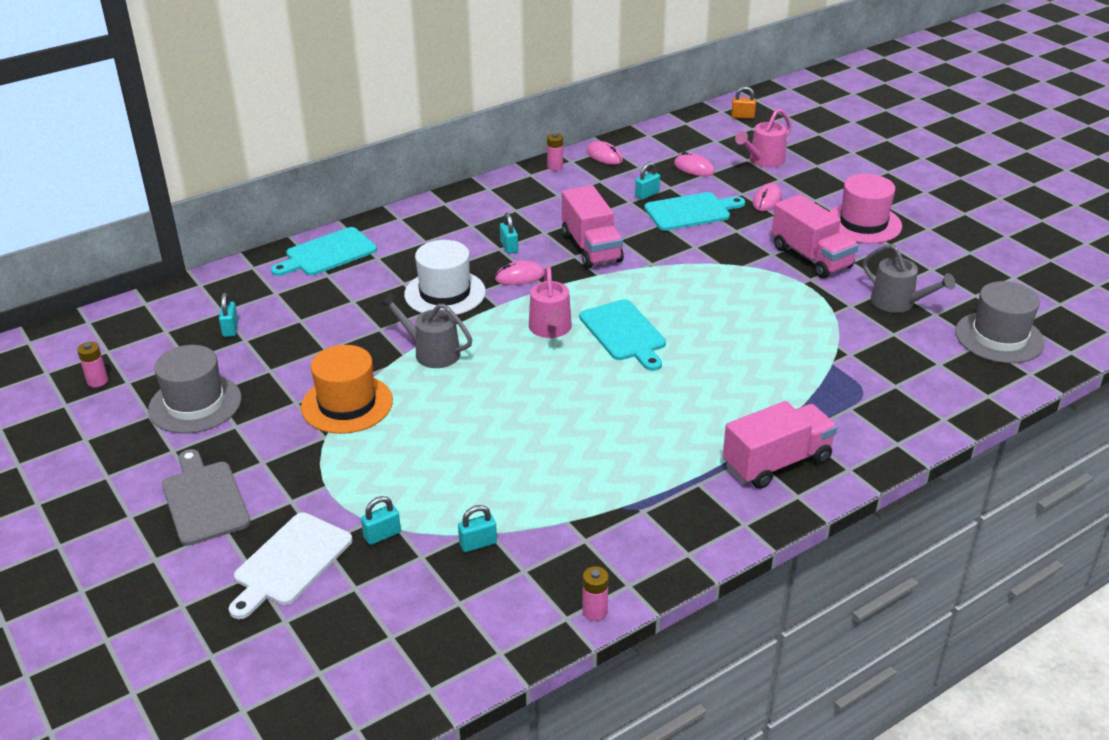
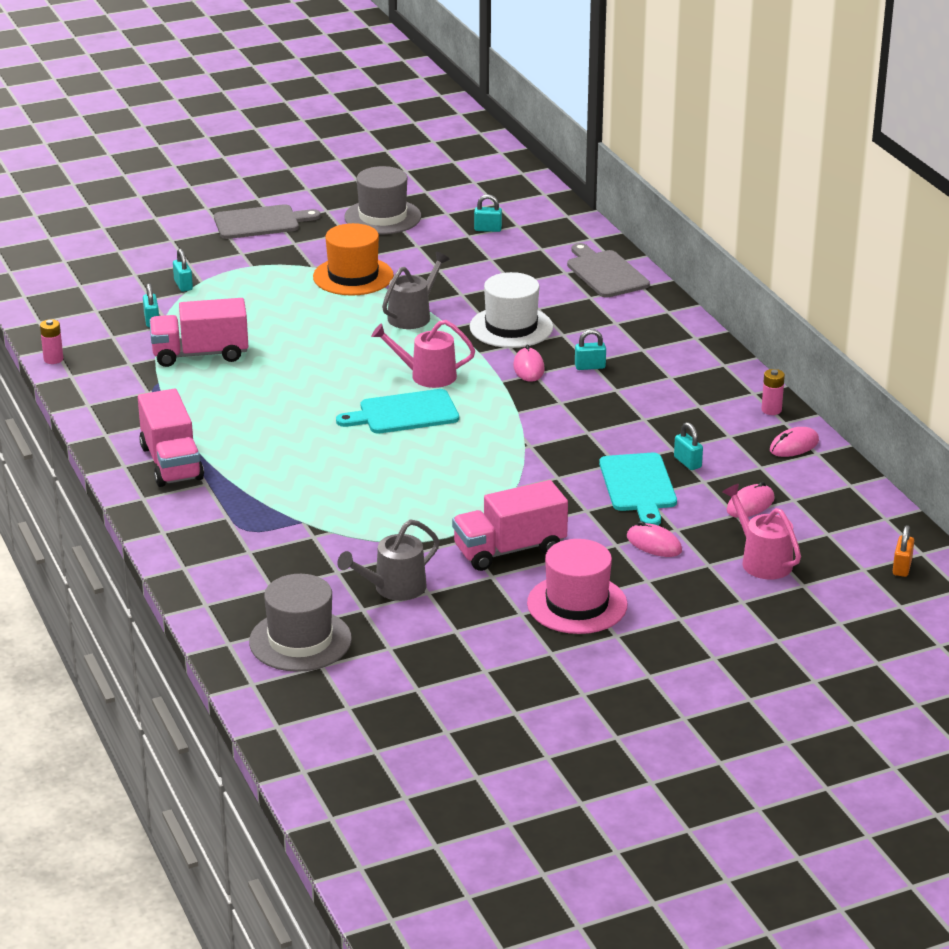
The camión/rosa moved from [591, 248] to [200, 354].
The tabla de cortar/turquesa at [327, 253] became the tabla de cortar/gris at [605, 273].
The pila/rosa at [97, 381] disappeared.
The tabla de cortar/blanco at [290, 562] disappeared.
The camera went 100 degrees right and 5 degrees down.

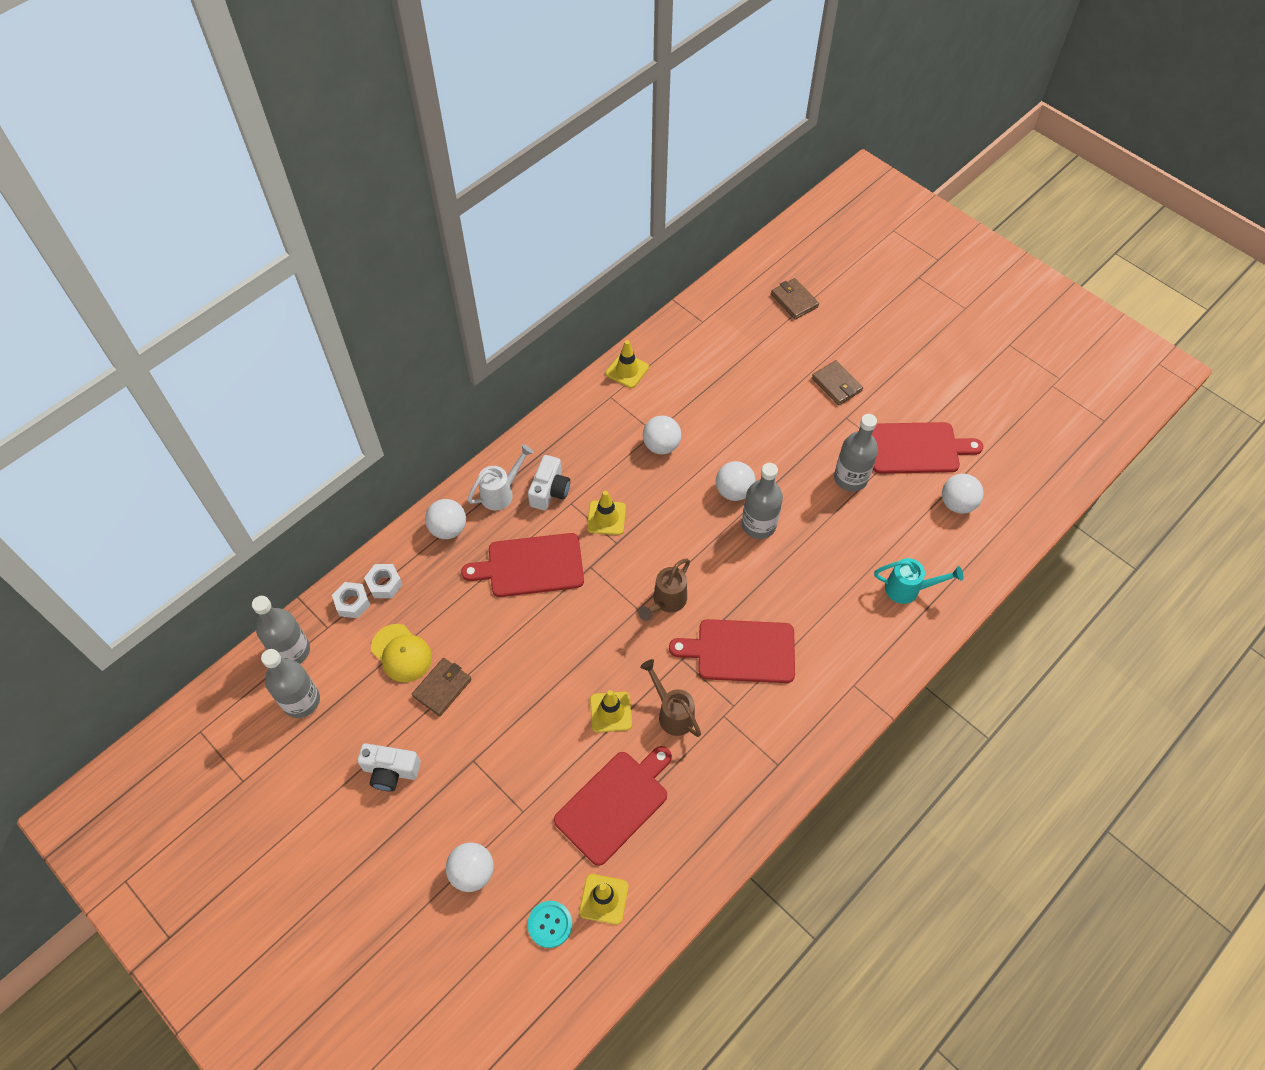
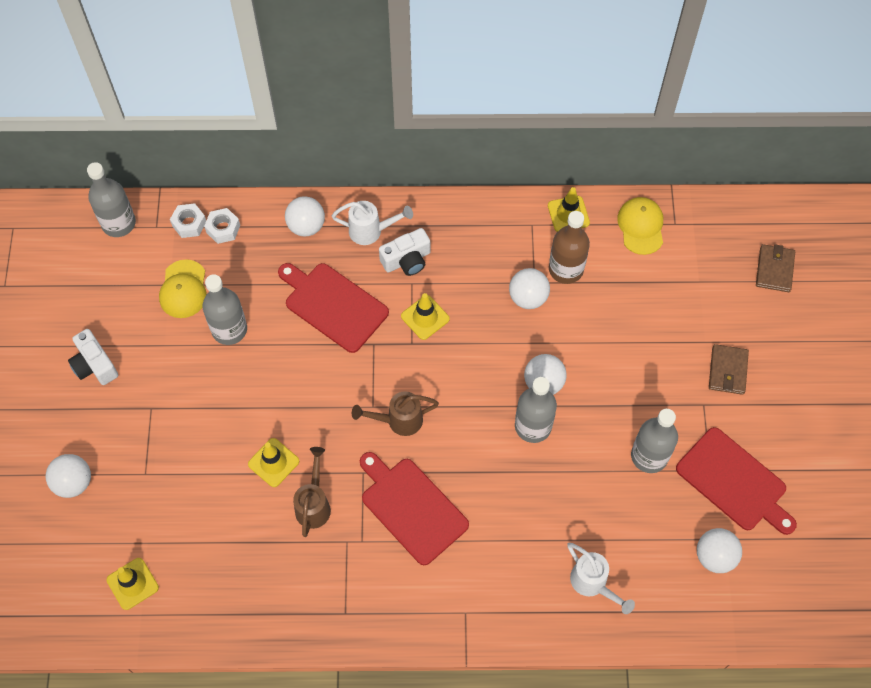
The regadera/turquesa at [909, 589] became the regadera/blanco at [593, 584].
The botella/gris moved from [301, 701] to [229, 329].
The cartera/marrón at [442, 688] disappeared.
The tabla de cortar/rojo at [614, 804] disappeared.
The botón/turquesa at [550, 924] disappeared.
The gorra/amarillo at [641, 226] appeared.
The botella/marrón at [566, 269] appeared.
The camera went 45 degrees right and 5 degrees up.

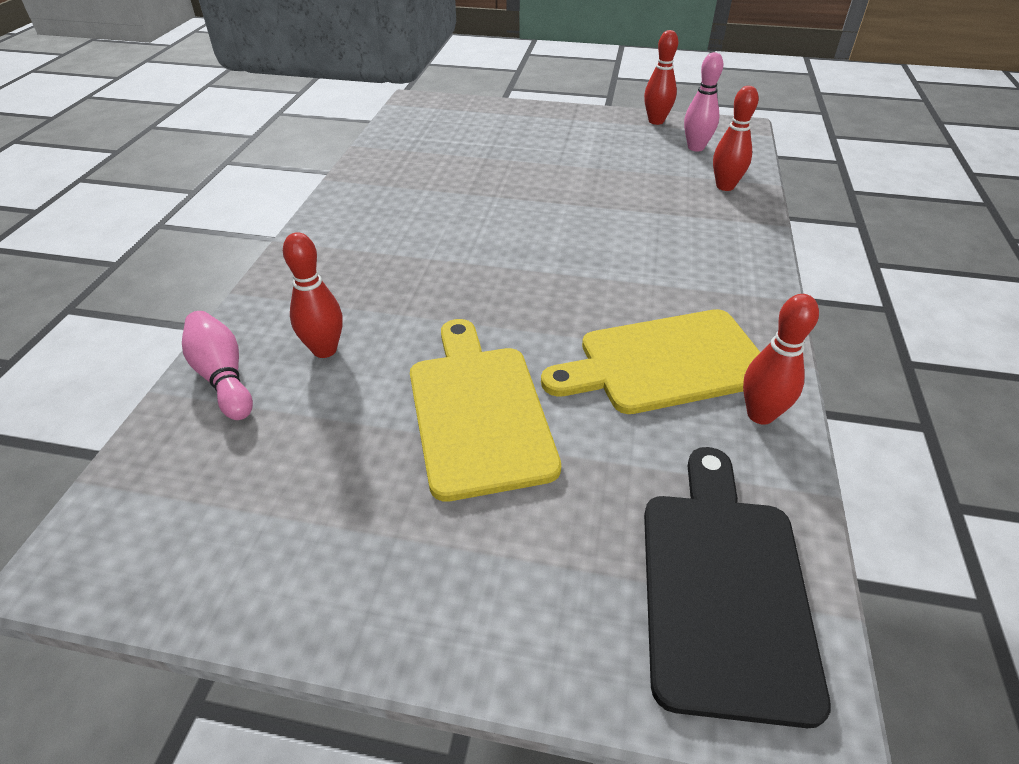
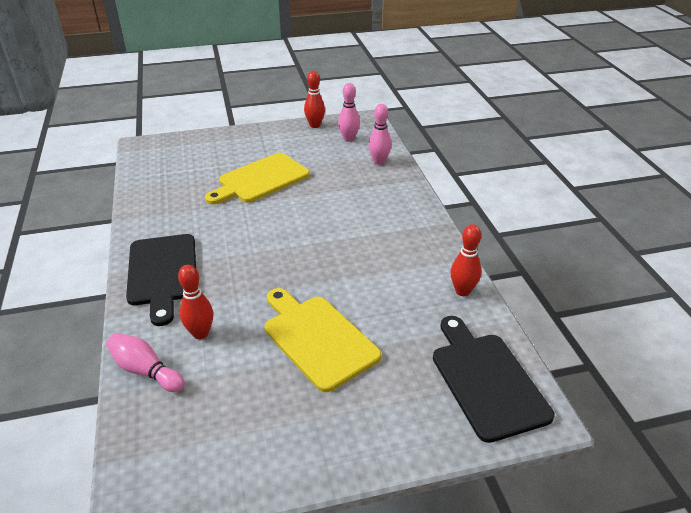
The bolo/rojo at [725, 186] became the bolo/rosa at [379, 161].
The tabla de cortar/amarillo moved from [664, 362] to [260, 179].
The tabla de cortar/negro at [162, 273] appeared.
The camera went 25 degrees left and 5 degrees down.

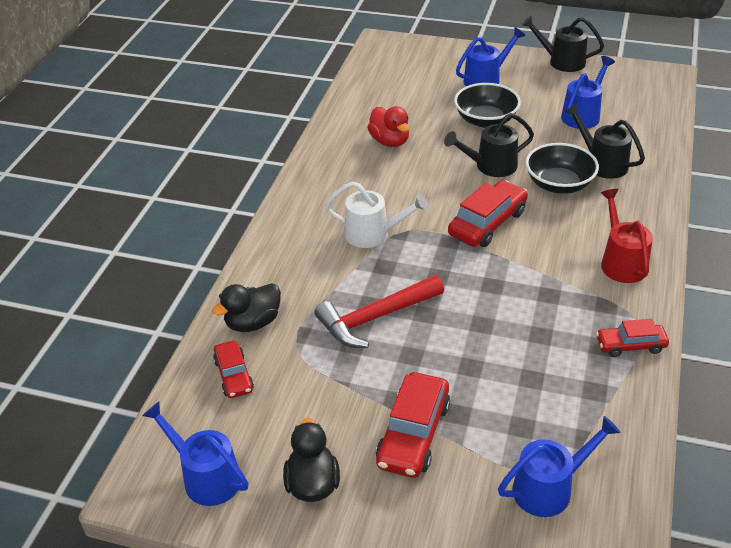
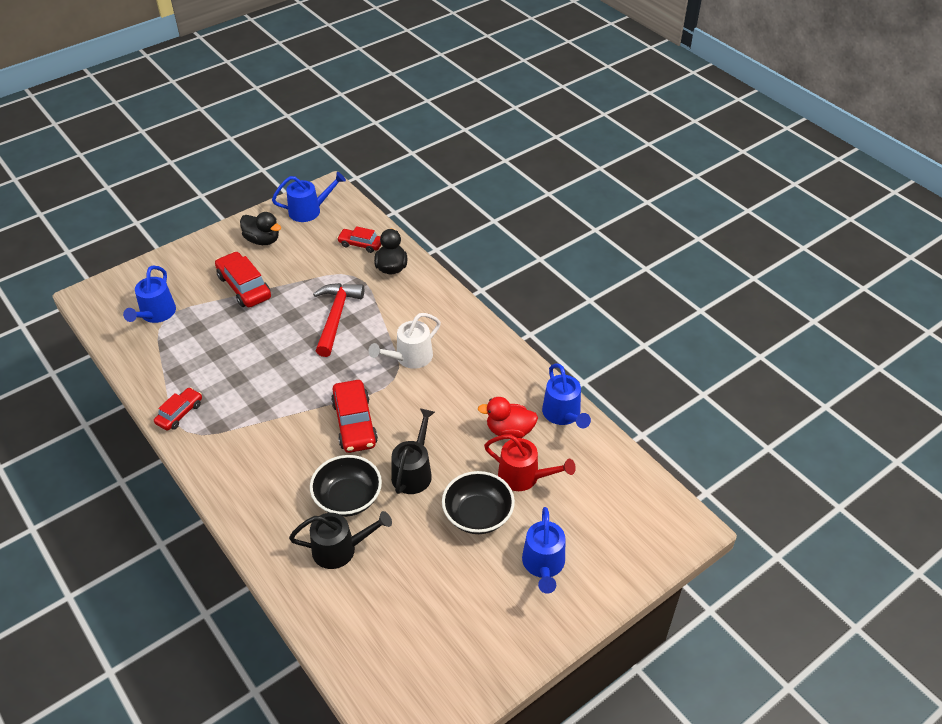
The regadera/negro at [561, 61] disappeared.
The regadera/azul moved from [583, 115] to [563, 415].
The regadera/rojo moved from [621, 261] to [524, 477].
The camera went 125 degrees right and 5 degrees up.

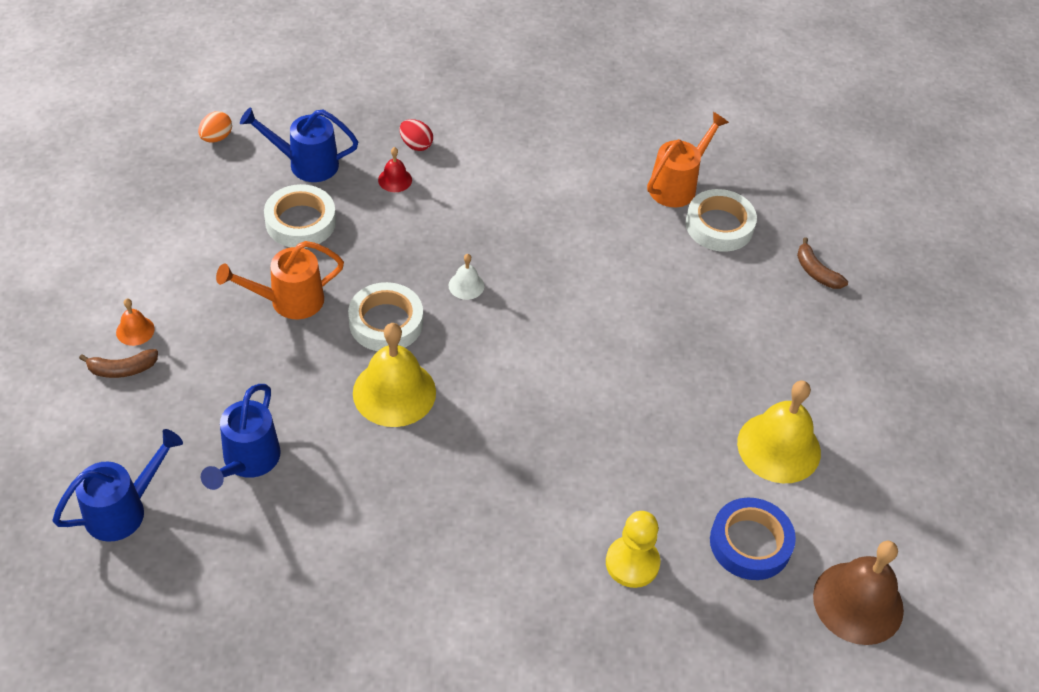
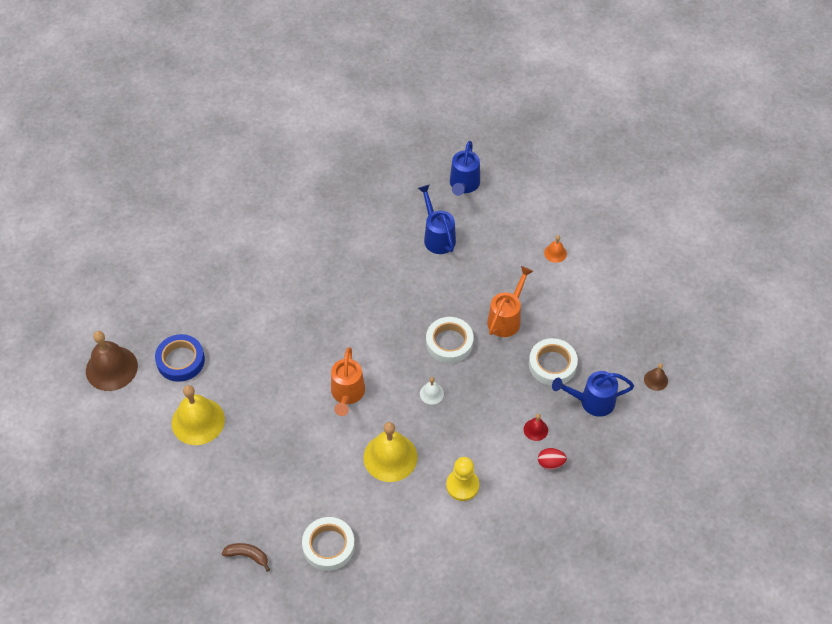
The regadera/azul at [306, 164] turned 150 degrees counterclockwise.
The huevo/naranja at [216, 138] was replaced by the campana/marrón at [655, 380].
The regadera/naranja moved from [677, 185] to [347, 394].
The campana/amarillo moved from [394, 392] to [390, 457].
The plátano/marrón at [122, 369] disappeared.
The peón/amarillo moved from [632, 563] to [462, 485].
The camera went 145 degrees right and 5 degrees up.

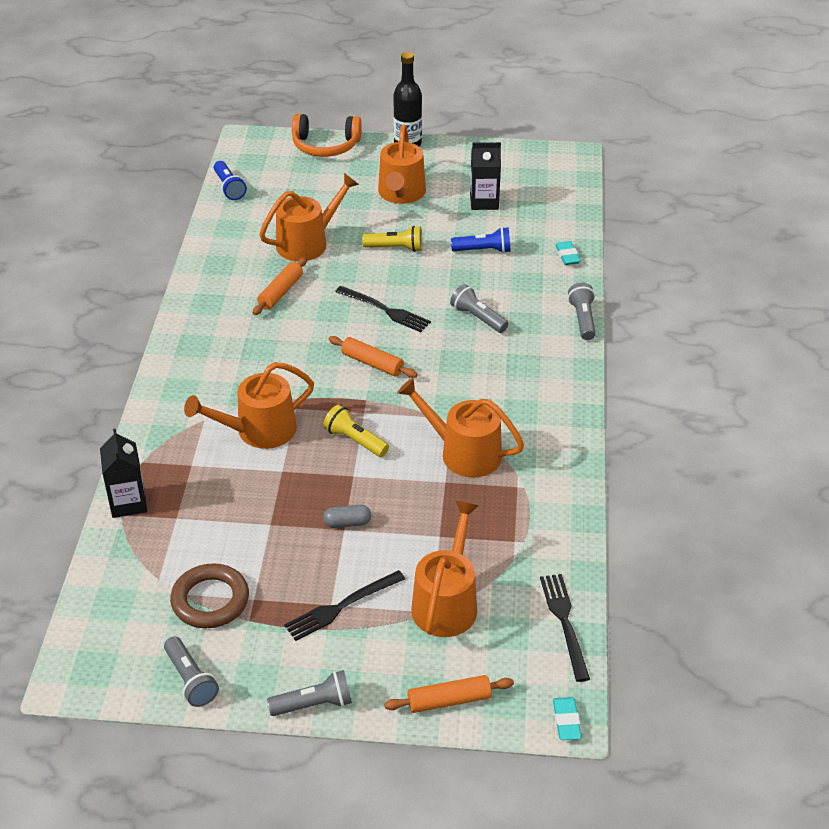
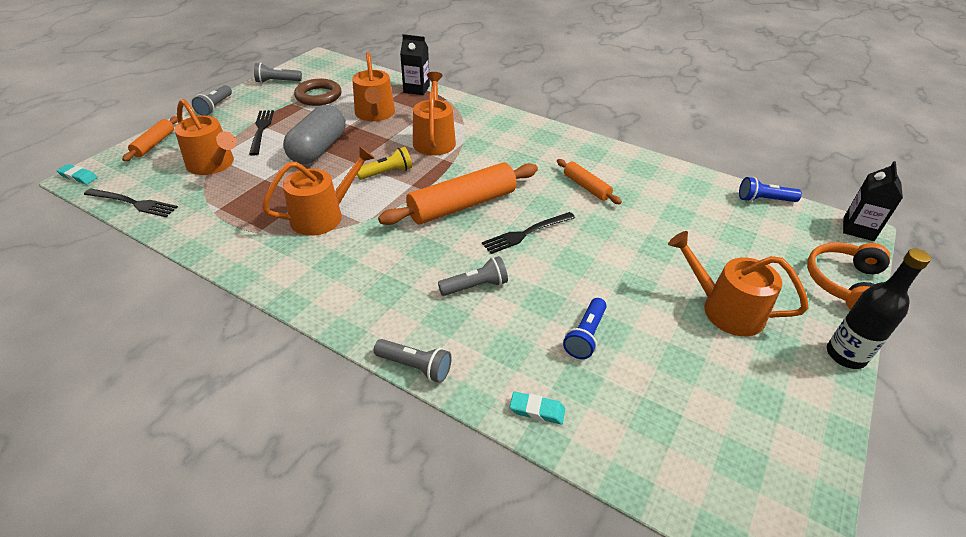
The cartón de leche/negro moved from [484, 202] to [858, 229].
The regadera/naranja moved from [307, 243] to [375, 114].
The lámpara de mano/amarillo at [395, 248] disappeared.
The rodillo/naranja at [372, 363] changed to 1.90 times the size.
The cápsula/gris at [347, 523] changed to 2.39 times the size.
The camera went 115 degrees right and 0 degrees up.

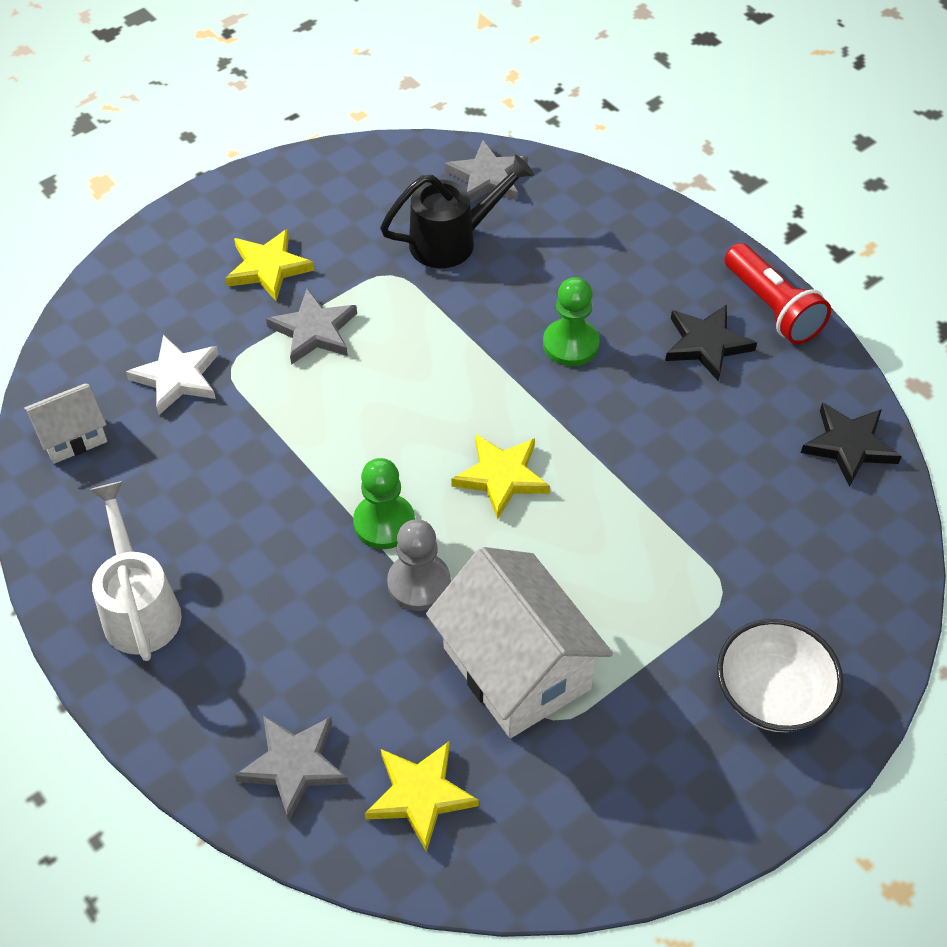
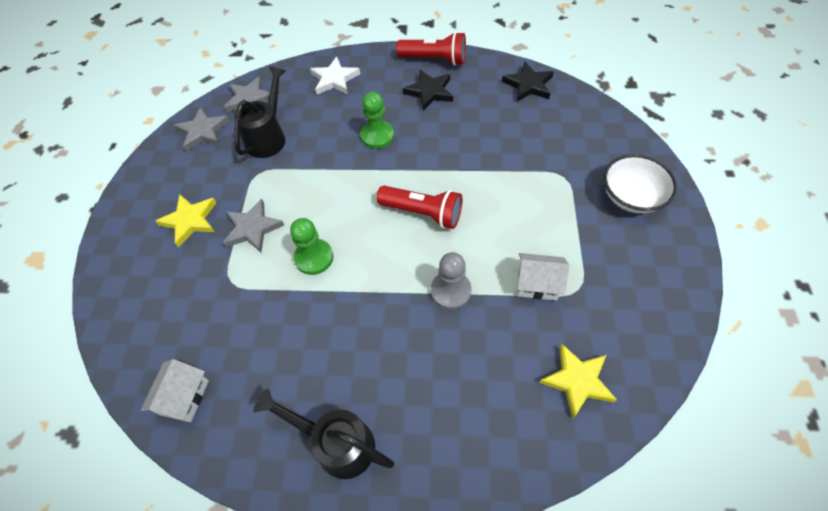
The estrella/blanco moved from [177, 377] to [334, 79].
The estrella/amarillo at [501, 477] was replaced by the lámpara de mano/rojo at [422, 213].
The peón/verde moved from [384, 523] to [314, 258].
The regadera/blanco at [139, 607] became the regadera/negro at [337, 443].
The casa/blanco at [516, 668] changed to 0.52 times the size.
The estrella/gris moved from [294, 765] to [203, 132].
The camera went 45 degrees left and 5 degrees up.

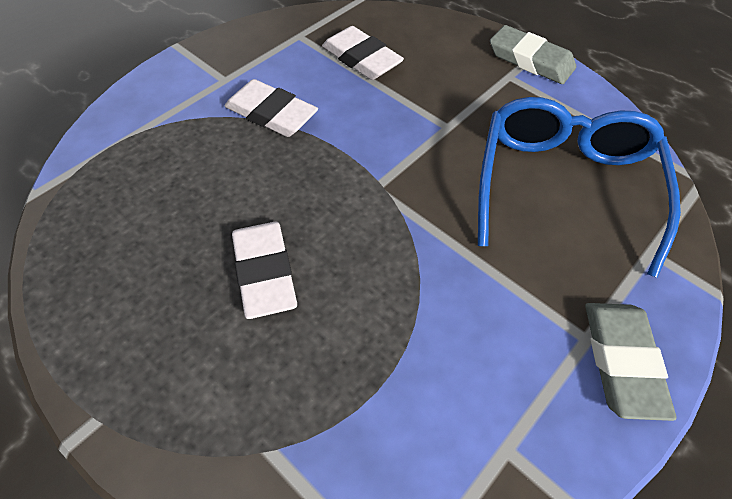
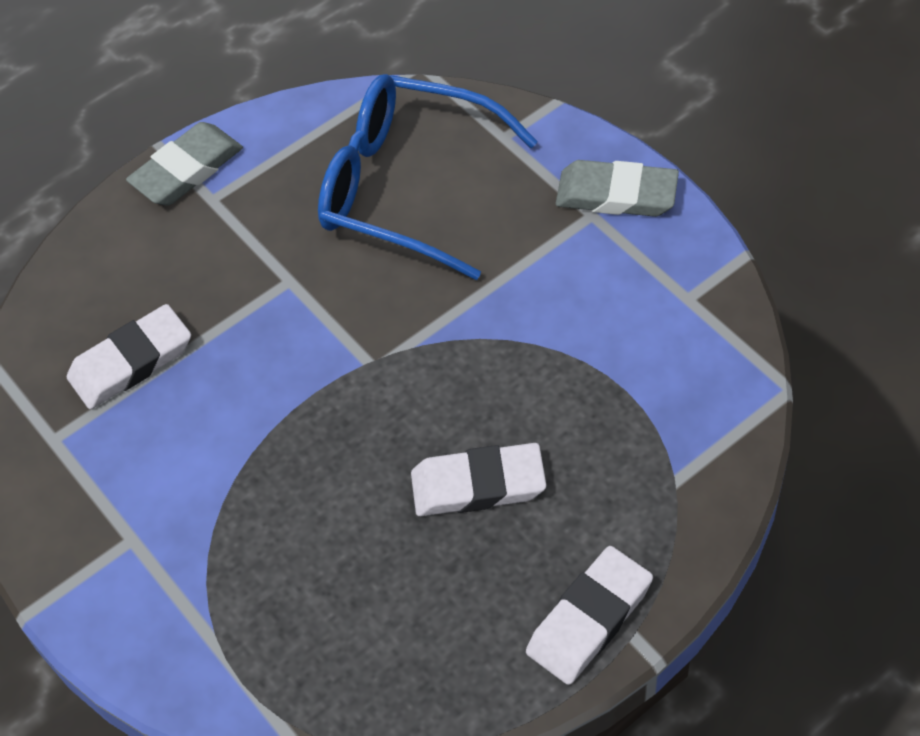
The goma de borrar/blanco moved from [271, 114] to [589, 619].
The camera went 75 degrees left and 0 degrees up.

